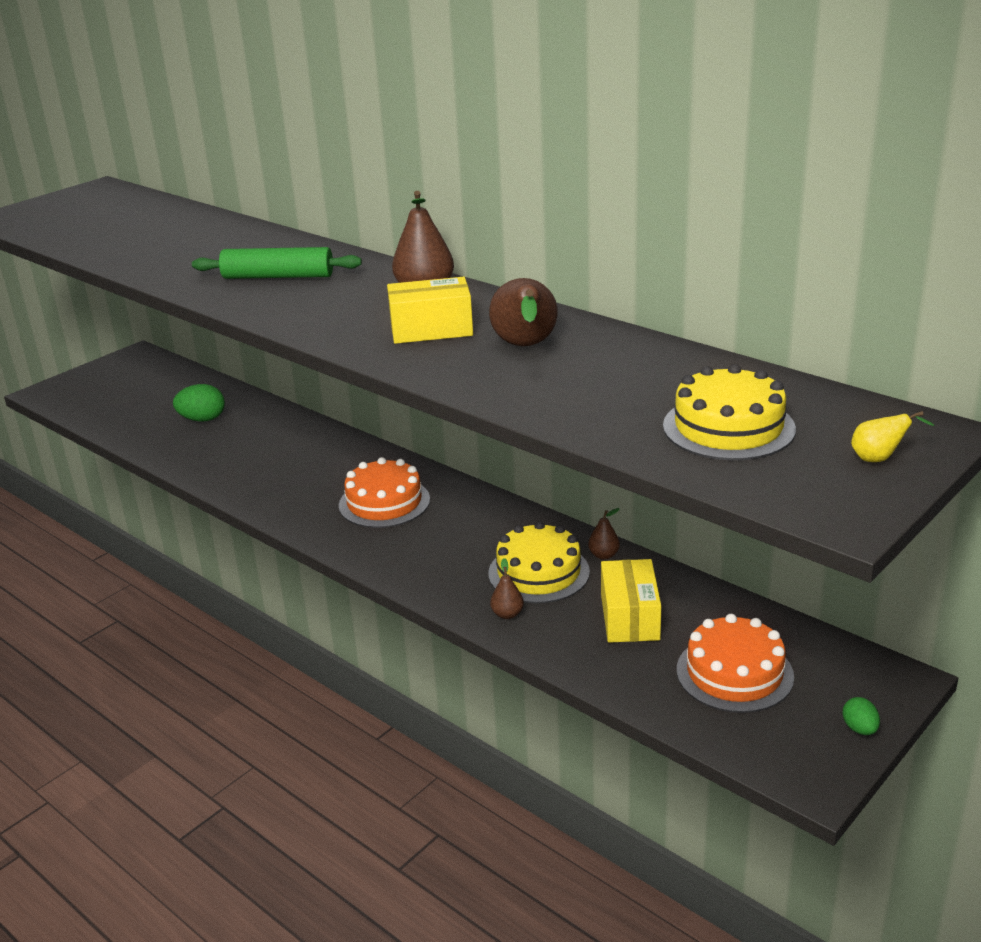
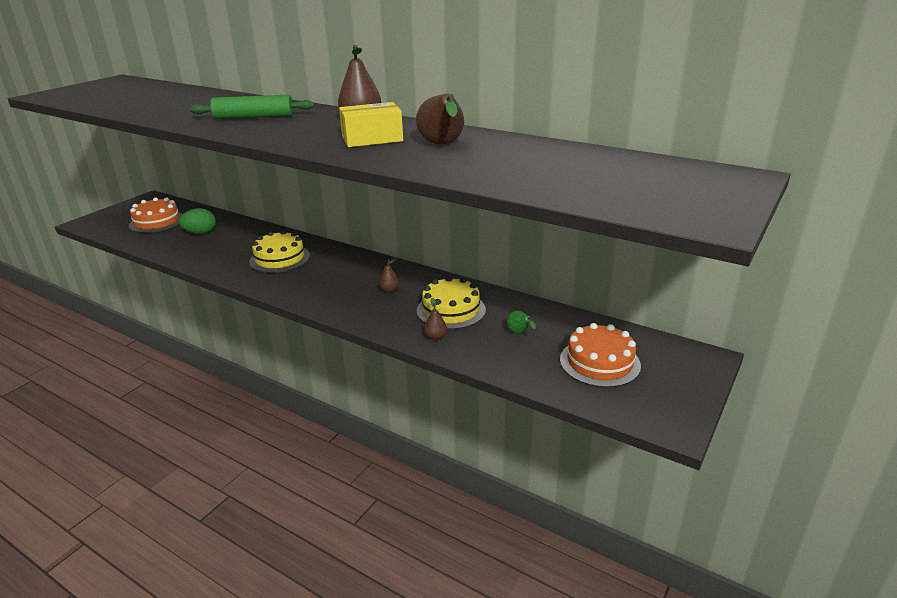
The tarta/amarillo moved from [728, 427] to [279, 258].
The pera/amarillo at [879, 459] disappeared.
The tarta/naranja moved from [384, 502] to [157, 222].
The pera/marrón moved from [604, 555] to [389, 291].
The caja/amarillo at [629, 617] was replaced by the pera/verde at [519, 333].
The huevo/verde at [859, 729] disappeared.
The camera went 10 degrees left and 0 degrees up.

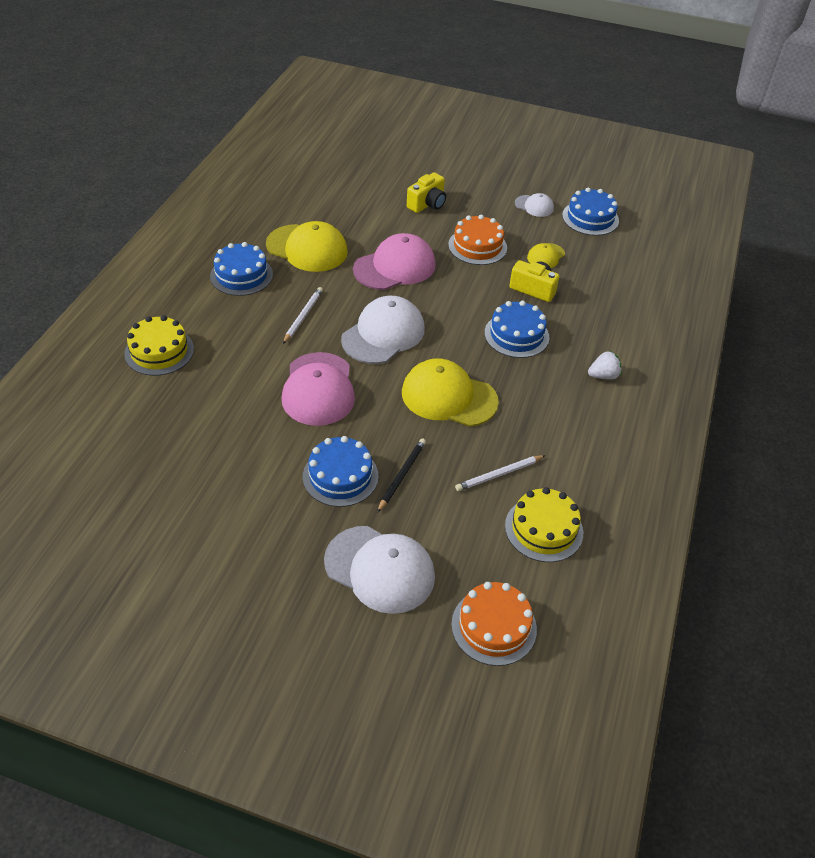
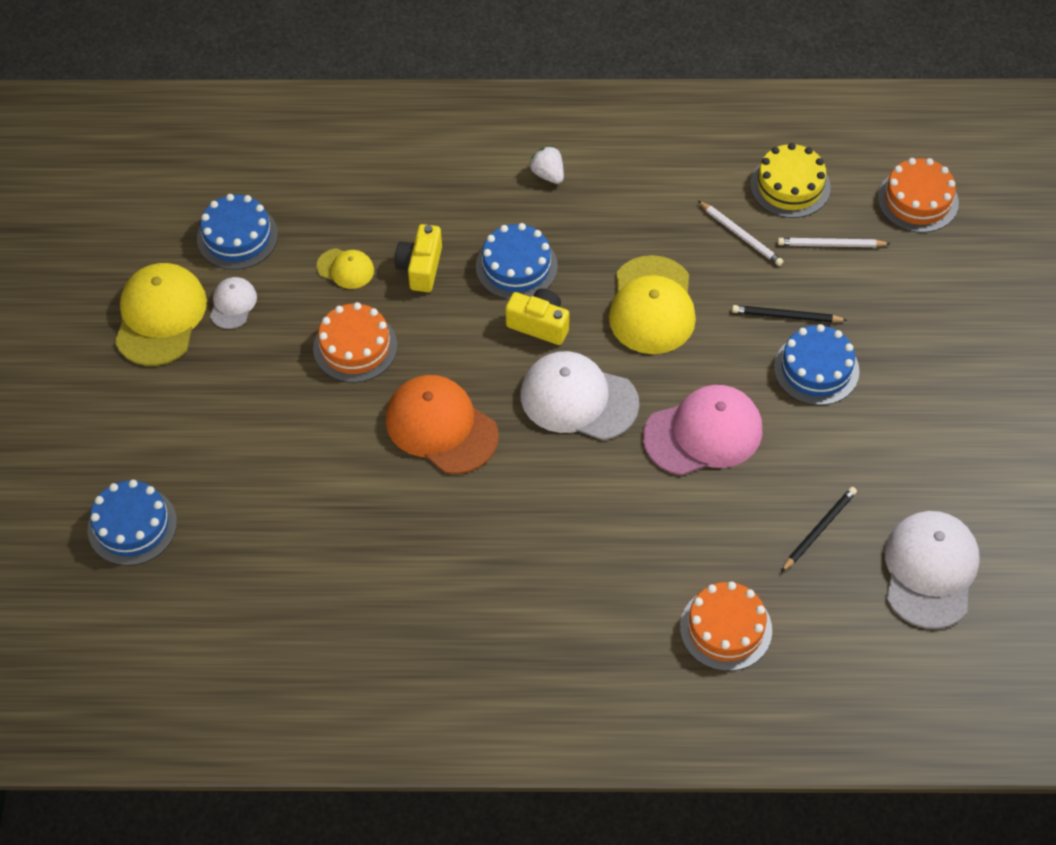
The cámara/amarillo moved from [427, 204] to [539, 324].
The gorra/amarillo moved from [307, 248] to [160, 316].
The gorra/rosa at [395, 267] became the gorra/naranja at [441, 427].
The tarta/azul moved from [241, 275] to [132, 526].
The lápiz/blanco moved from [303, 316] to [831, 245].
The tarta/amarillo at [159, 351] became the tarta/naranja at [725, 628].
The gorra/blanco moved from [380, 569] to [930, 570].
The lápiz/negro at [819, 529] appeared.
The camera went 105 degrees left and 10 degrees up.

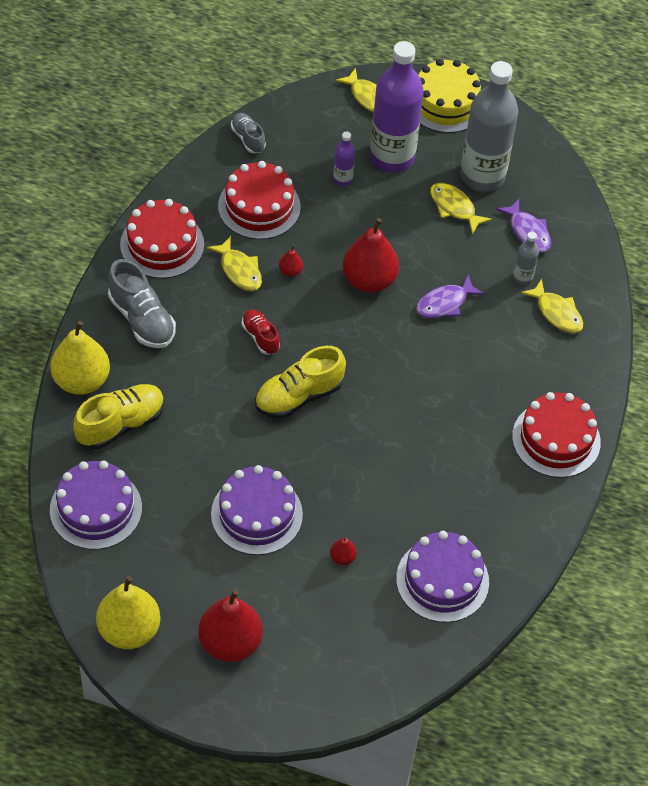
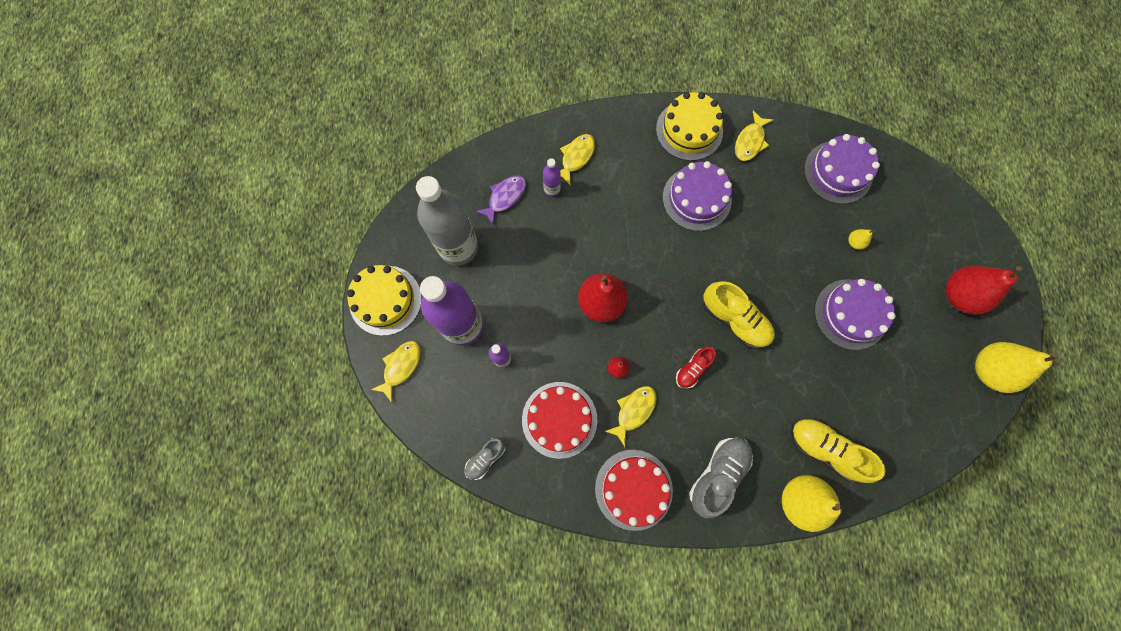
The pez/amarillo moved from [454, 207] to [750, 141].
The botella/gris at [522, 277] became the botella/morado at [552, 190].
The pez/morado at [444, 303] disappeared.
The tarta/rojo at [556, 439] became the tarta/amarillo at [689, 130].
The tarta/morado moved from [96, 509] to [696, 198].
The pera/rojo at [342, 558] became the pera/amarillo at [854, 242].
The camera went 105 degrees left and 20 degrees up.

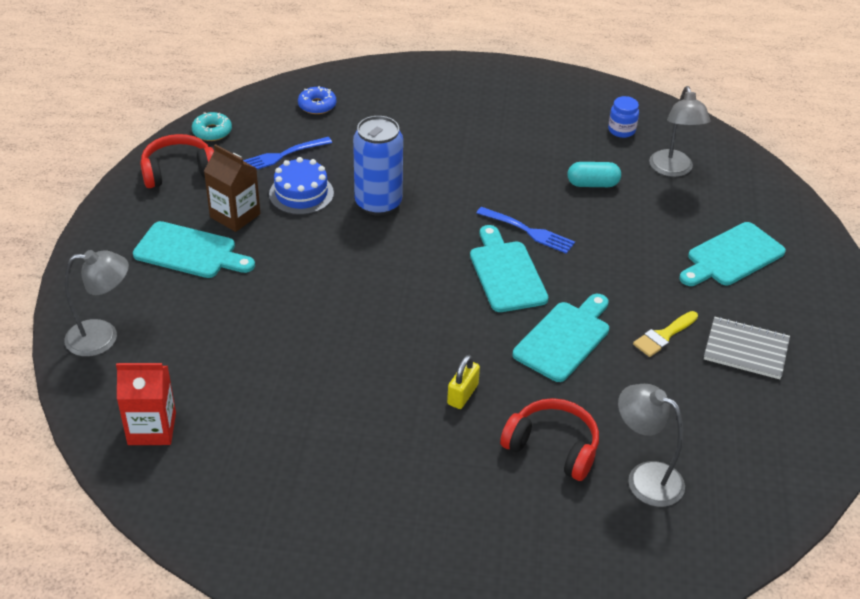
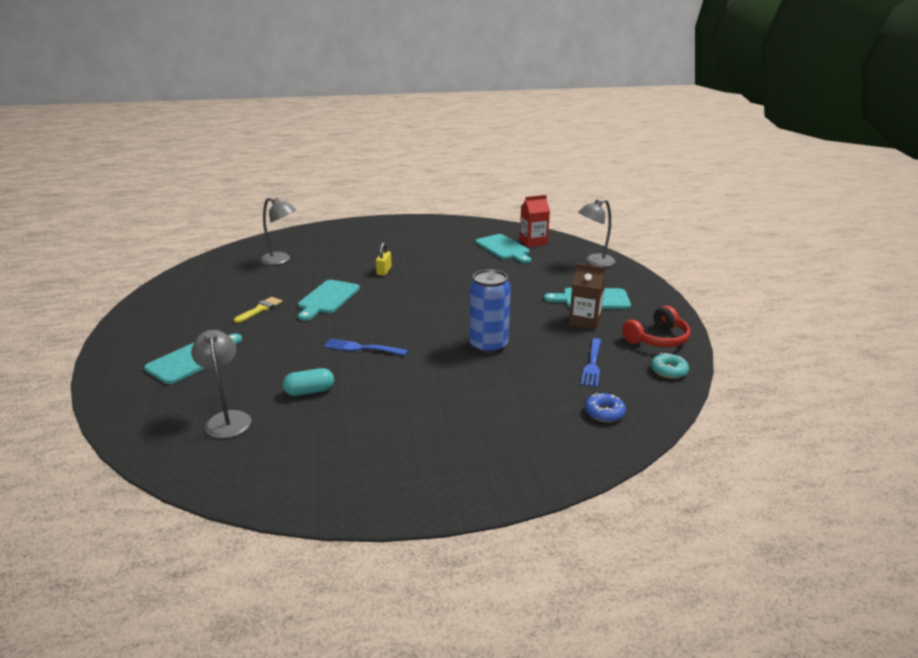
The tarro/azul at [621, 130] disappeared.
The tenedor/azul at [282, 155] turned 150 degrees clockwise.
The tarta/azul at [301, 193] disappeared.
The tabla de cortar/turquesa moved from [506, 273] to [504, 248].
The cuaderno/gris at [746, 350] disappeared.
The auriculares/rojo at [552, 447] disappeared.
The camera went 165 degrees right and 15 degrees down.

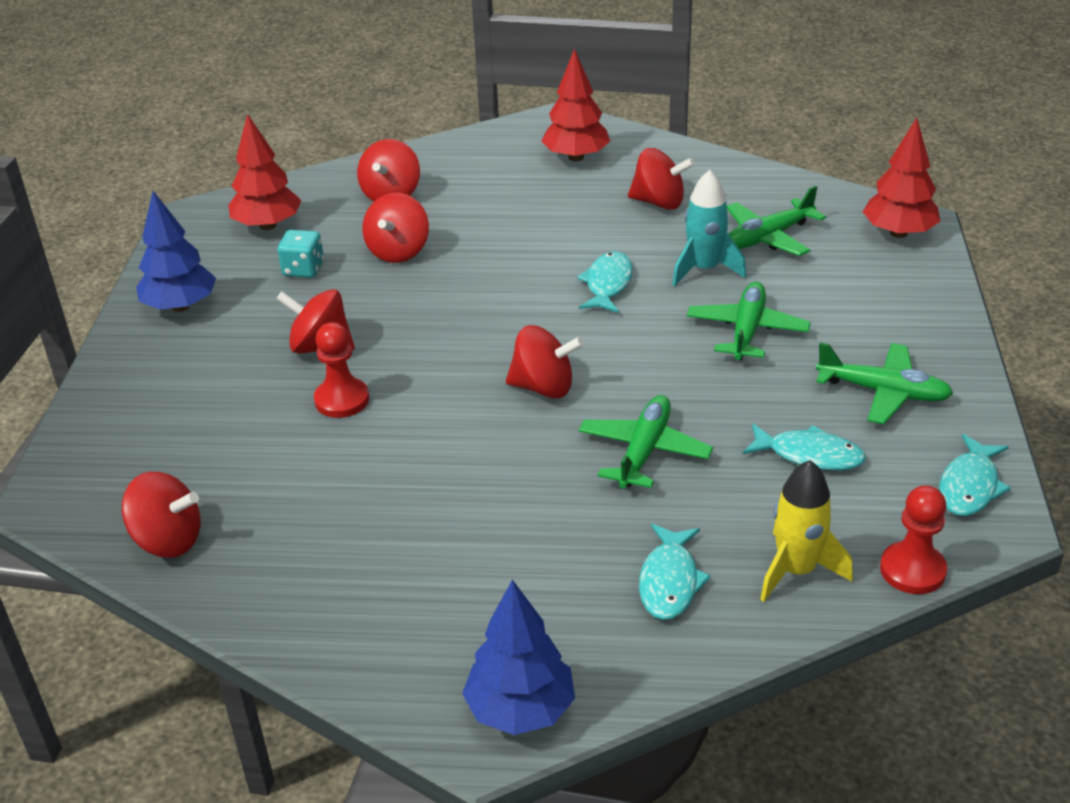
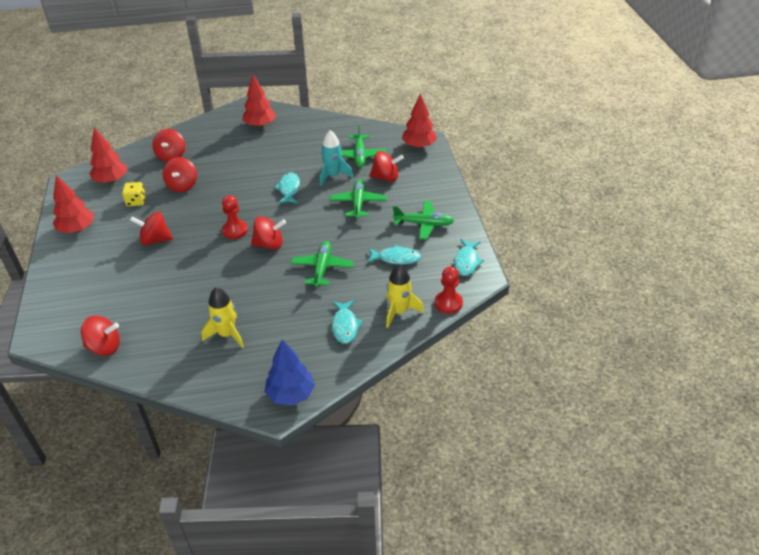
The peonza/rojo moved from [659, 202] to [386, 178].
The avión/verde at [768, 238] turned 45 degrees counterclockwise.
The árbol/azul at [181, 306] became the árbol/rojo at [77, 229].
The dado/turquesa at [303, 269] became the dado/amarillo at [136, 201].
The peón/rojo moved from [342, 400] to [235, 230].
The cohete/amarillo at [227, 334] appeared.
The camera went 15 degrees left and 5 degrees up.

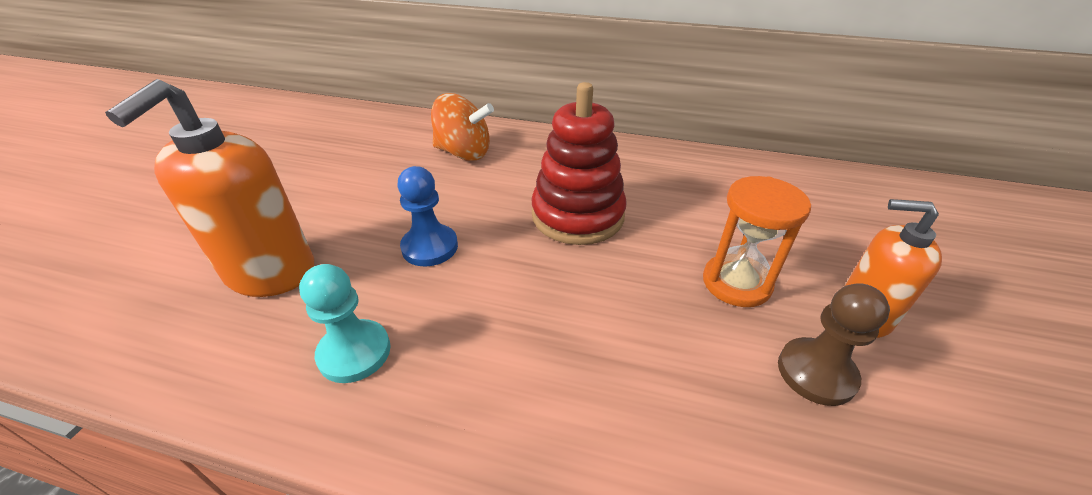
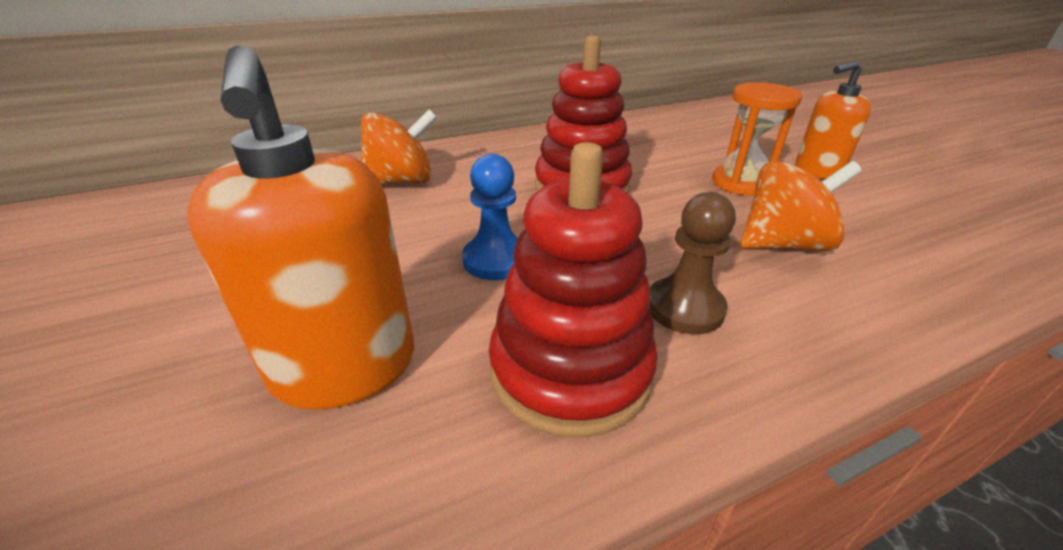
The peón/turquesa at [354, 352] was replaced by the juguete apilable/rojo at [570, 370].
The peón/marrón moved from [816, 373] to [685, 308].
The peonza/naranja at [783, 244] appeared.
The camera went 40 degrees left and 5 degrees down.

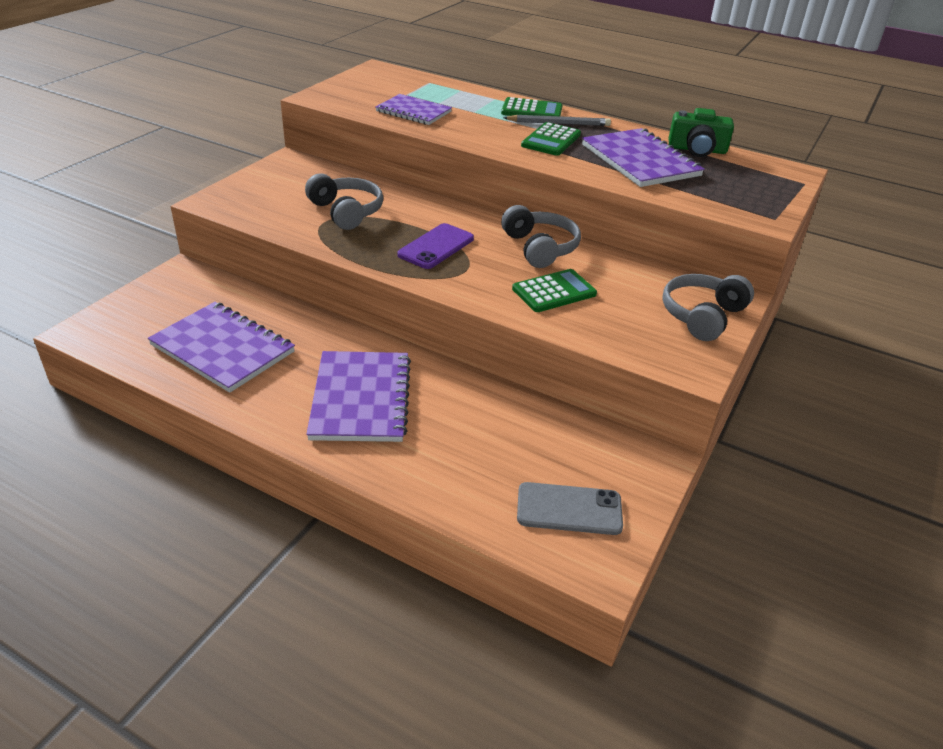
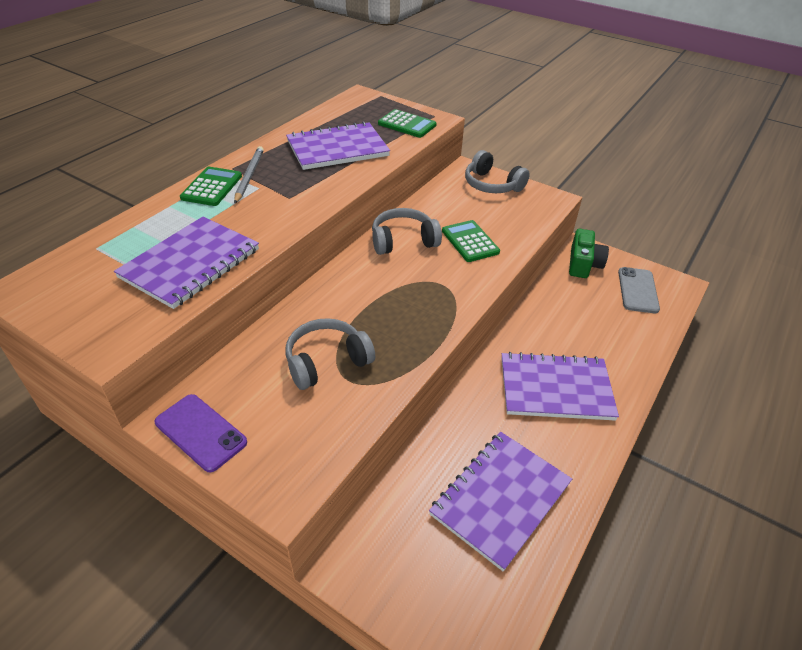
The cuaderno/morado at [413, 111] changed to 1.54 times the size.
The cámara/verde moved from [697, 150] to [583, 264].
The calculadora/verde moved from [551, 140] to [407, 124].
The móvil/morado moved from [436, 247] to [201, 432].
The camera went 85 degrees left and 5 degrees up.

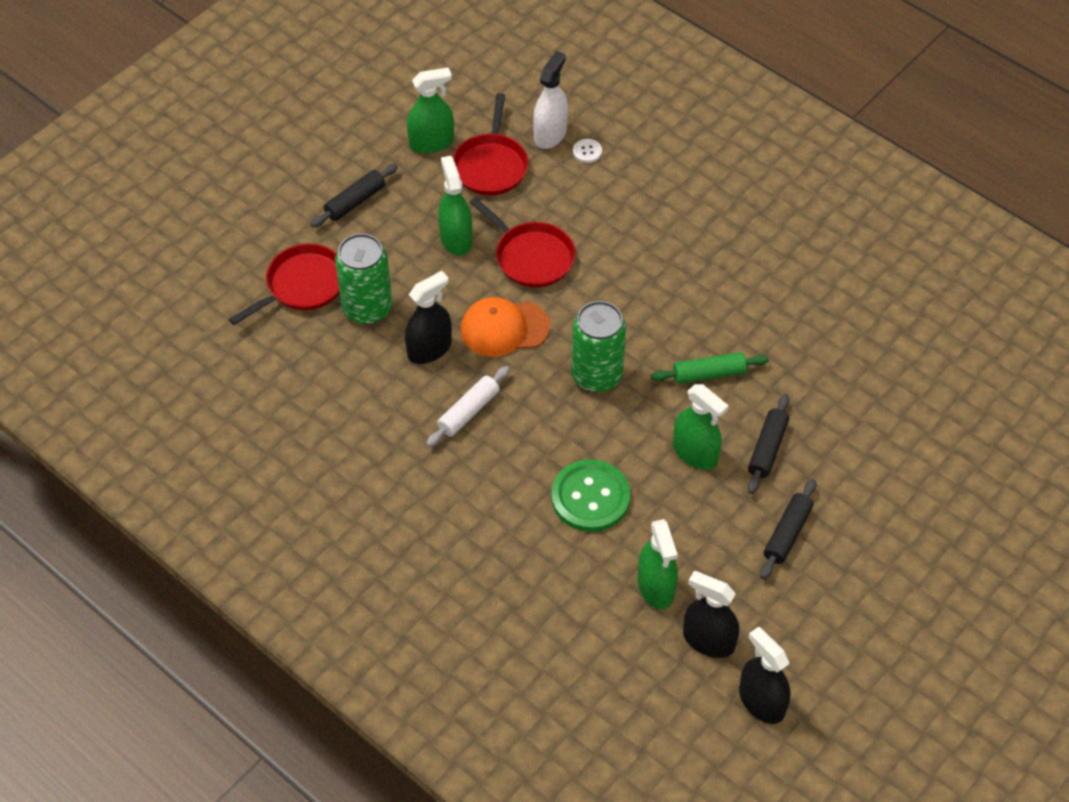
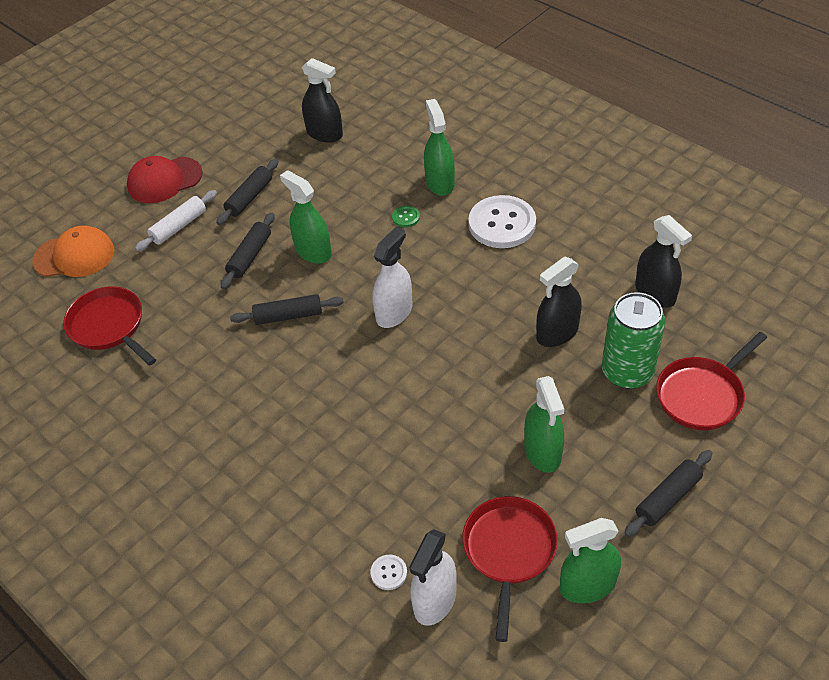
The sartén/rojo moved from [531, 256] to [109, 326].
The gorra/naranja moved from [504, 328] to [74, 256].
The lata/verde at [597, 375] was replaced by the pulverizador/blanco at [394, 312].
The rodillo/verde at [709, 374] became the rodillo/negro at [288, 316].
The rodillo/blanco moved from [468, 411] to [179, 226].
The botón/verde at [590, 497] changed to 0.42 times the size.
The pulverizador/verde moved from [656, 587] to [440, 183].
The pulverizador/negro moved from [761, 702] to [655, 293].
The gorra/rojo at [164, 180] appeared.
The botón/blanco at [502, 224] appeared.
The camera went 175 degrees left and 5 degrees down.

